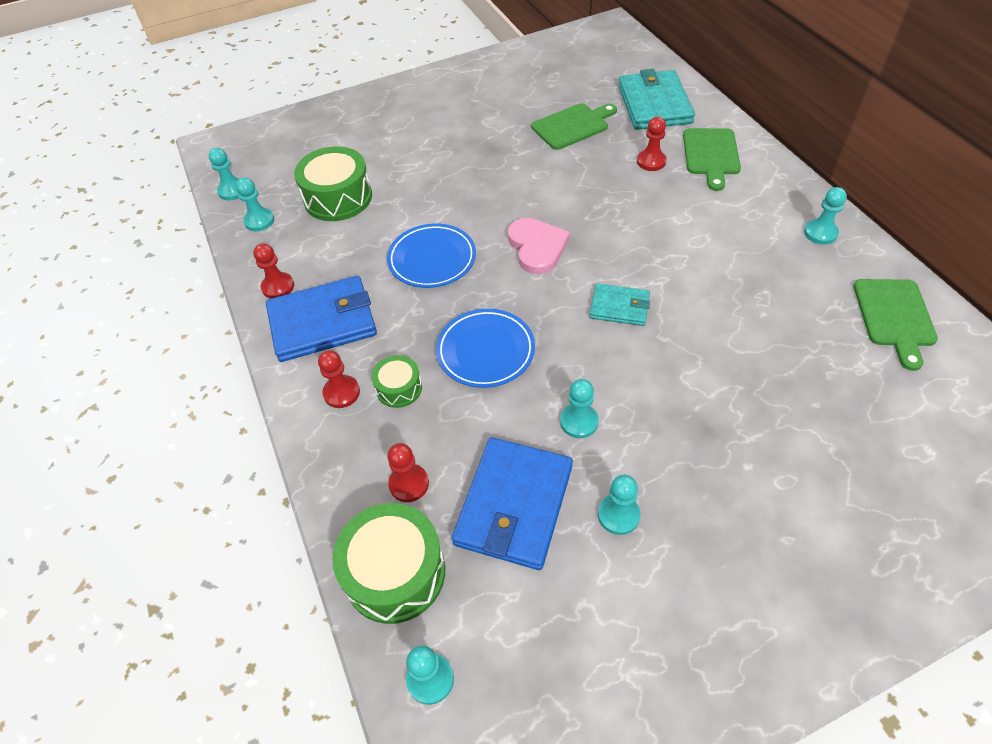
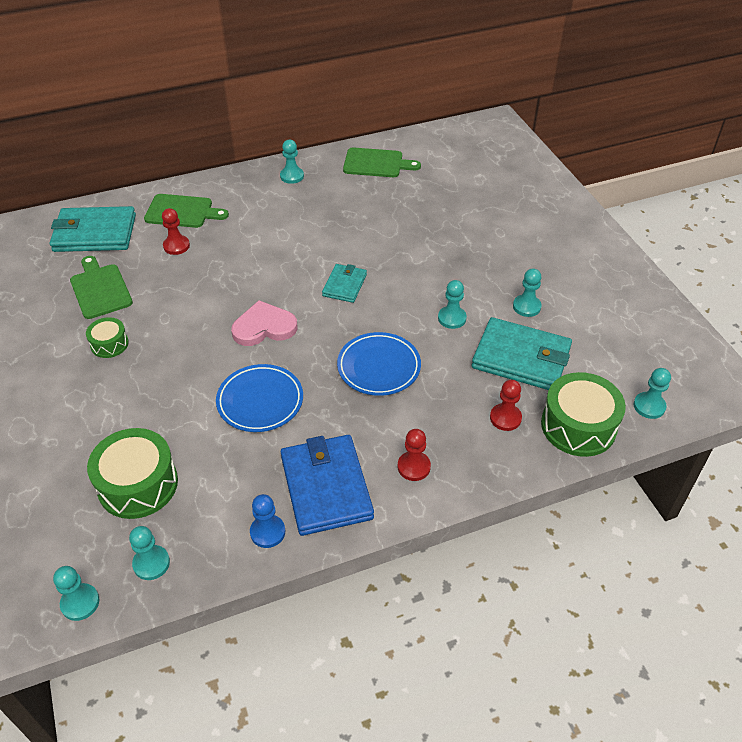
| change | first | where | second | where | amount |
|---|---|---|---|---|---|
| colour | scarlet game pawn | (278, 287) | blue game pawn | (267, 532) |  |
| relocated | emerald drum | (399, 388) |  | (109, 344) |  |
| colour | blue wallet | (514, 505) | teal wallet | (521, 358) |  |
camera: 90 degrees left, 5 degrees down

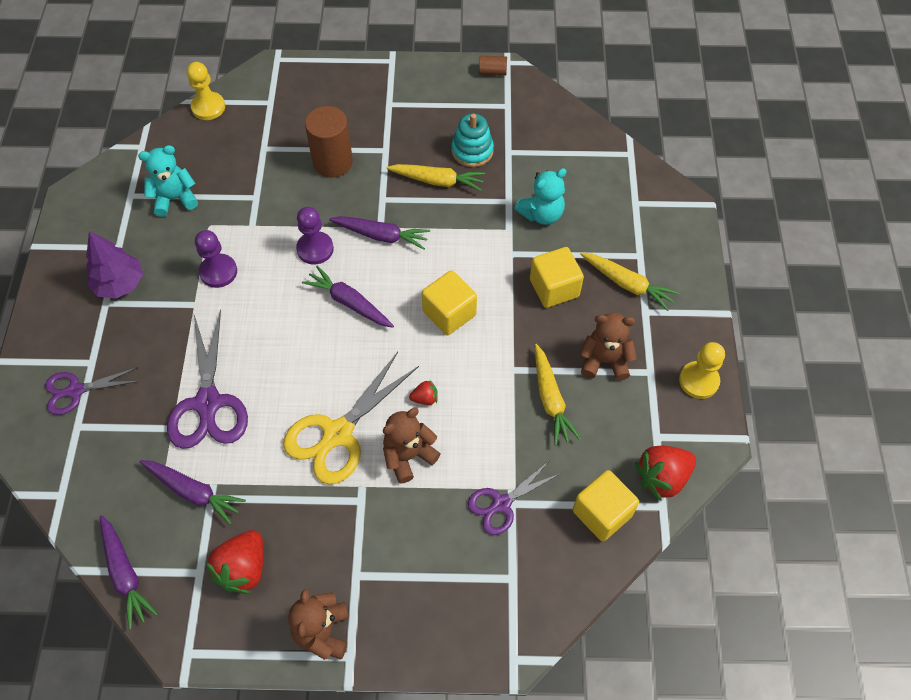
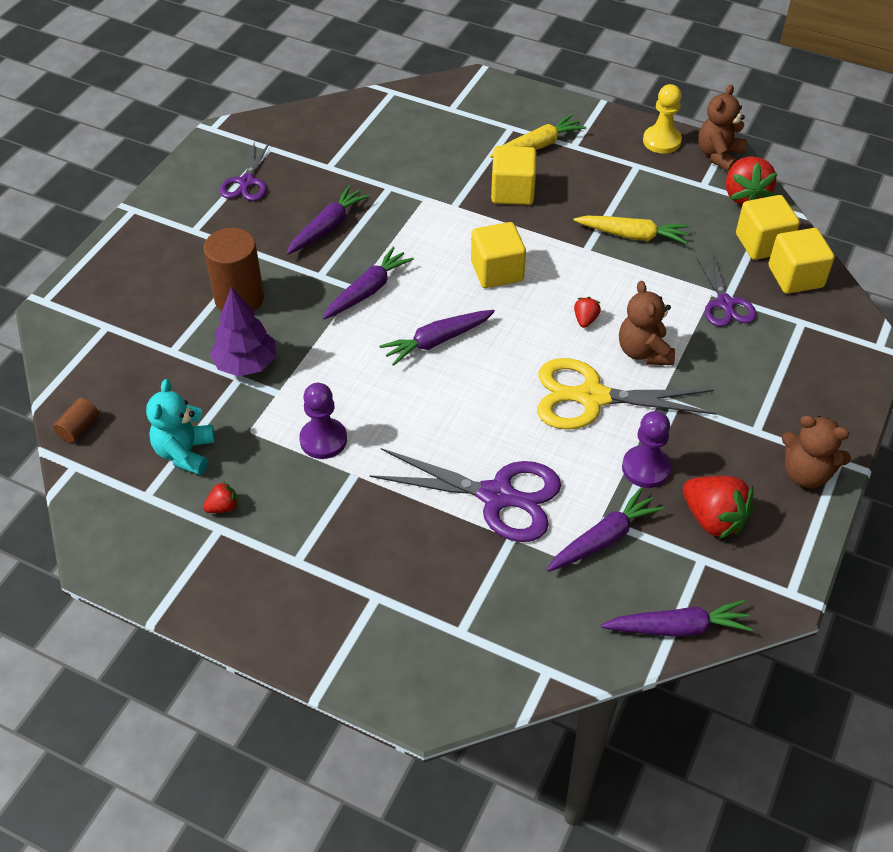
| change | first | where | second | where | amount |
|---|---|---|---|---|---|
| relocated | purple pair of scissors | (76, 390) |  | (247, 182) |  |
| relocated | purple toy tree | (120, 284) |  | (246, 364) |  |
| missing | bright yellow game pawn | (208, 107) |  |  |  |
| spun | bright yellow pair of scissors | (338, 434) |  | (592, 397) | 120 degrees clockwise |
| relocated | purple game pawn | (315, 249) |  | (646, 468) |  |
| colour | bright yellow root vegetable | (437, 181) | purple root vegetable | (327, 227) |  |
| missing | teal stacking toy | (472, 151) |  |  |  |
| relocated | russet cylinder shape | (492, 72) |  | (79, 428) |  |
| missing | teal teddy | (541, 214) |  |  |  |
| relocated | russet teddy | (604, 361) |  | (719, 156) |  |
| appeared |  |  | scarlet berry | (223, 507) |  |
| appeared |  |  | bright yellow solid cube | (795, 277) |  |
camera: 65 degrees left, 10 degrees down

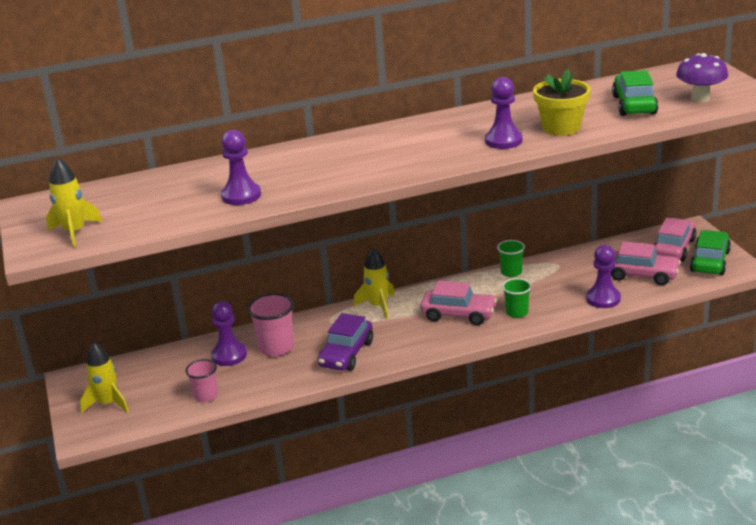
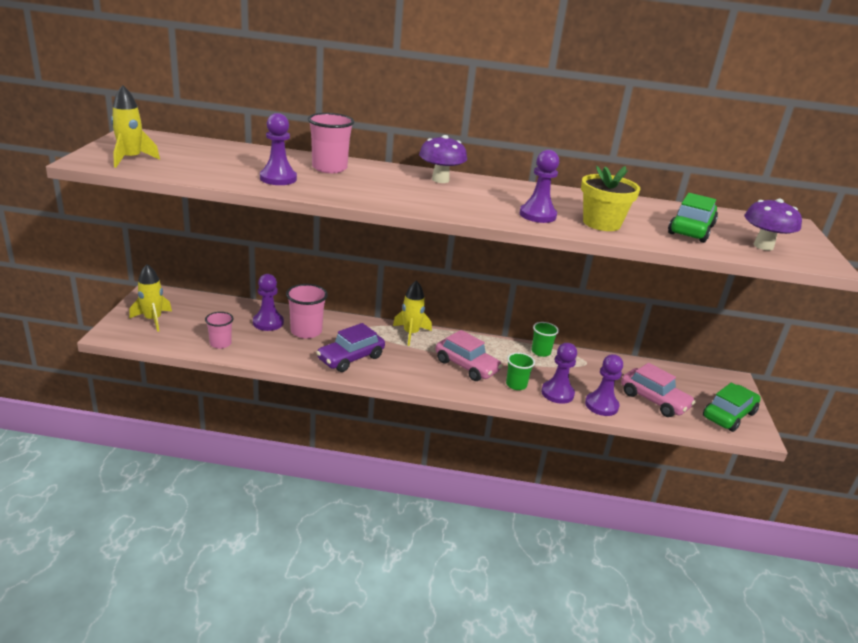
| change | first | where | second | where | amount |
|---|---|---|---|---|---|
| missing | rose-pink toy car | (673, 248) |  |  |  |
| appeared |  |  | rose-pink cup | (329, 168) |  |
| appeared |  |  | purple mushroom | (440, 180) |  |
| appeared |  |  | purple game pawn | (557, 393) |  |
camera: 20 degrees right, 0 degrees up

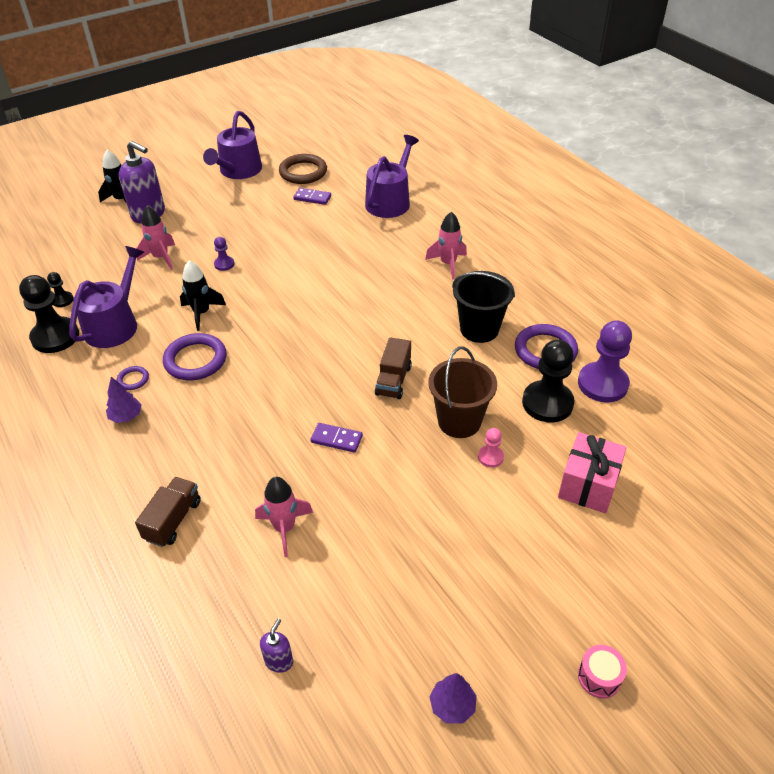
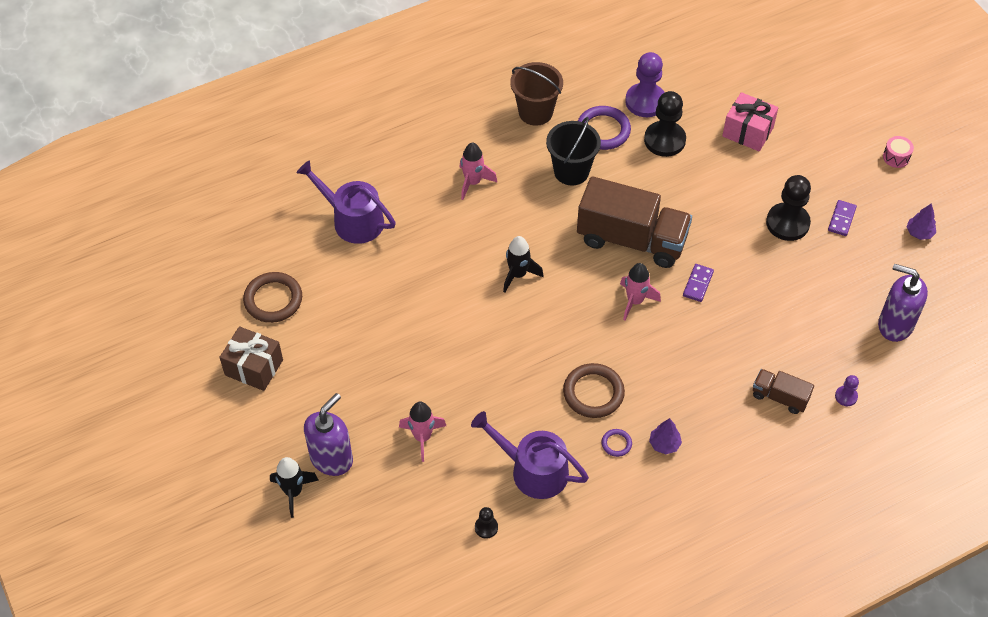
| change | first | where | second | where | amount |
|---|---|---|---|---|---|
| relocated | jet-black game pawn | (55, 337) |  | (787, 223) |  |
| colour | purple ring | (195, 360) | russet ring | (593, 393) |  |
| relocated | jet-black rocket | (201, 313) |  | (518, 275) |  |
| exchanged | purple watering can | (238, 171) | russet wrapped gift | (254, 367) |  |
| relocated | purple game pawn | (224, 264) |  | (846, 396) |  |
| relocated | rose-pink rocket | (284, 528) |  | (635, 301) |  |
| size | purple pump bottle | (279, 661) |  | (895, 325) | x2.13 |
| relocated | purple domino tile | (312, 198) |  | (841, 219) |  |
| size | russet lorry | (393, 380) |  | (631, 240) | x2.06 |
| relocated | russet sand bucket | (459, 421) |  | (535, 112) |  |
| missing | rose-pink game pawn | (490, 457) |  |  |  |
camera: 85 degrees left, 10 degrees up

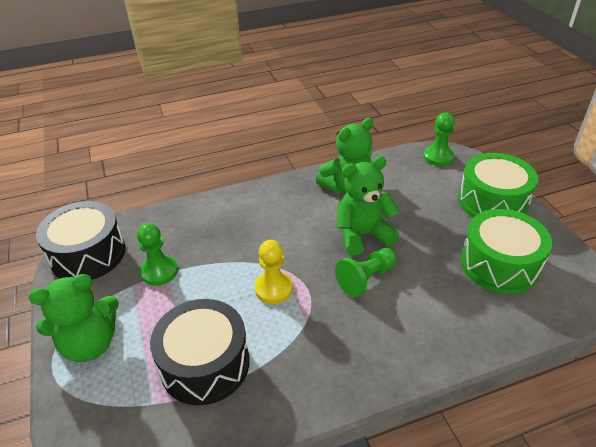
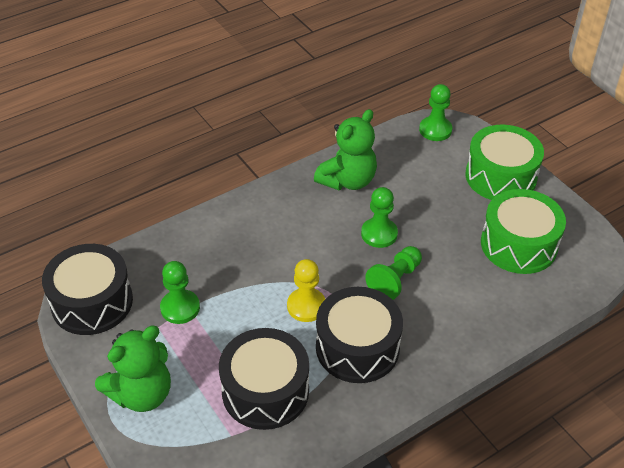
| change | first | where | second | where | amount |
|---|---|---|---|---|---|
| exchanged | emerald teddy | (363, 235) | emerald game pawn | (379, 234) |  |
| appeared |  |  | jet-black drum | (357, 347) |  |
camera: 15 degrees left, 5 degrees up

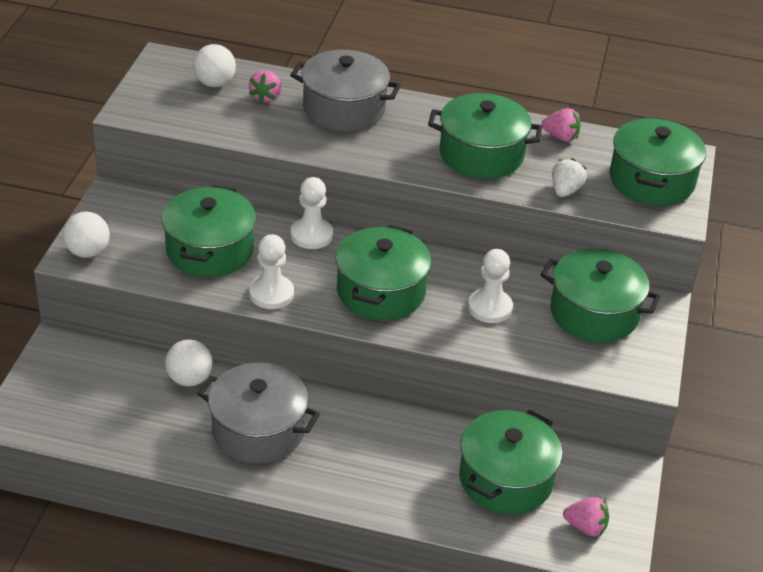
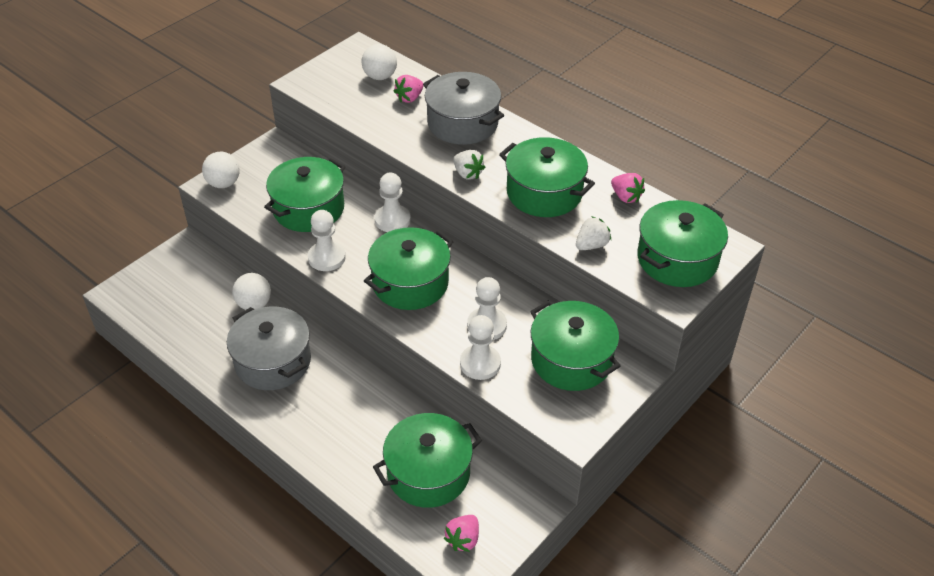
| change | first | where | second | where | amount |
|---|---|---|---|---|---|
| spun | rose-pink berry | (585, 527) |  | (463, 539) | 75 degrees clockwise |
| appeared |  |  | white berry | (467, 174) |  |
| appeared |  |  | white game pawn | (480, 363) |  |
camera: 30 degrees right, 5 degrees up

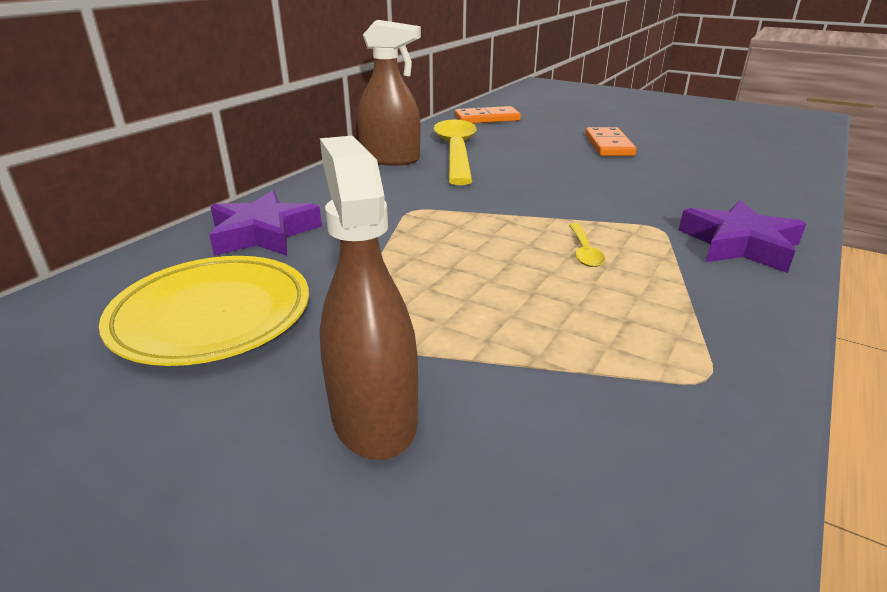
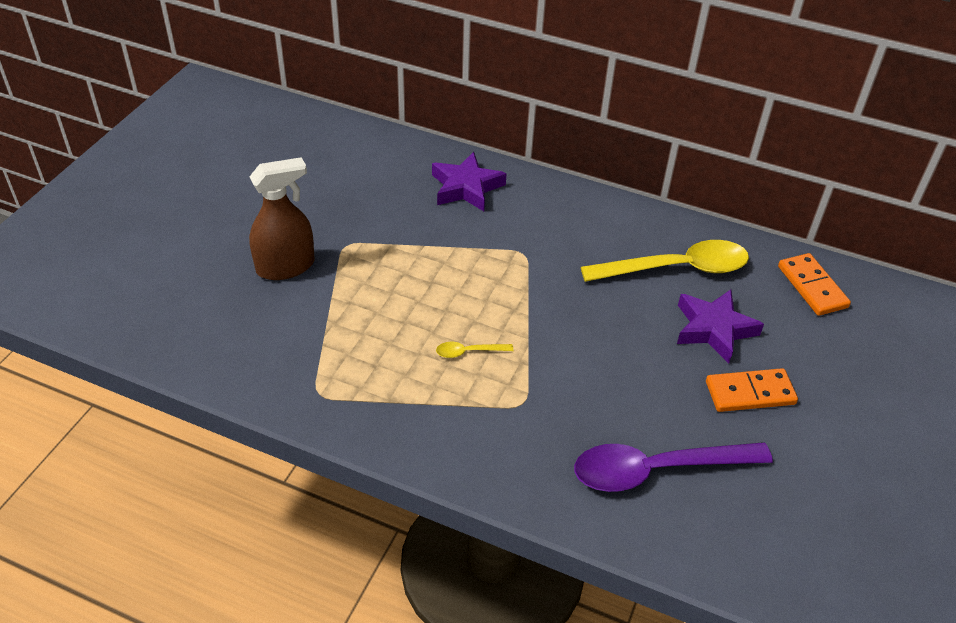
| change | first | where | second | where | amount |
|---|---|---|---|---|---|
| missing | bright yellow flat dish | (212, 316) |  |  |  |
| missing | russet spray bottle | (391, 159) |  |  |  |
| relocated | purple star shape | (739, 244) |  | (714, 329) |  |
| appeared |  |  | purple spoon | (655, 470) |  |
camera: 80 degrees right, 15 degrees up

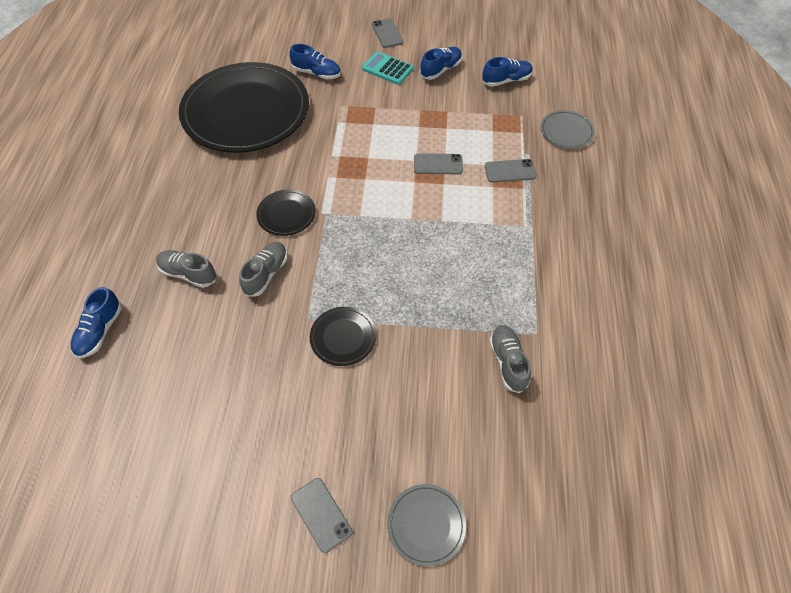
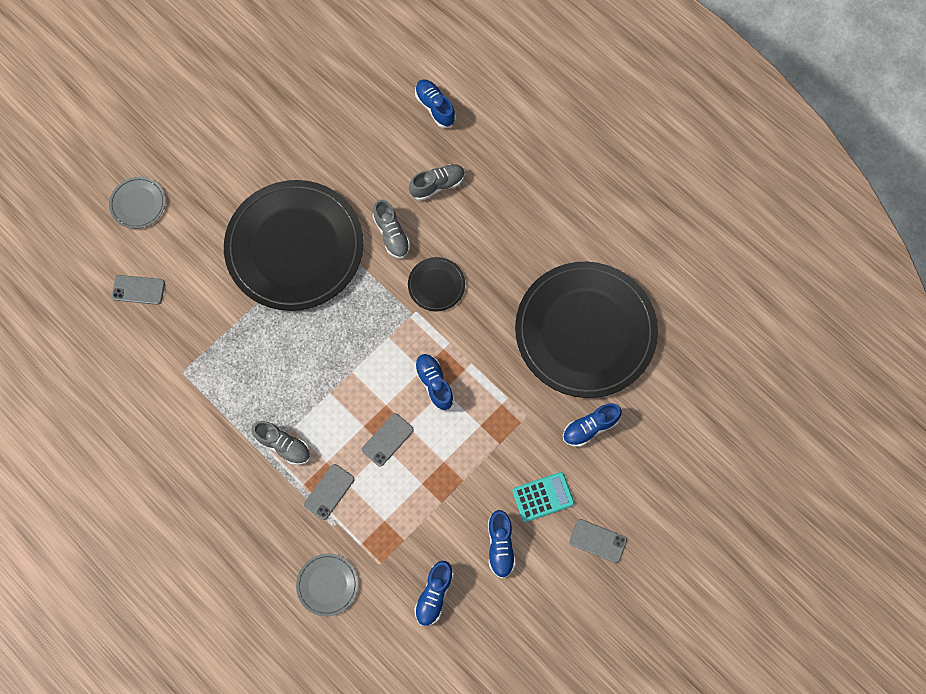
| change | first | where | second | where | amount |
|---|---|---|---|---|---|
| relocated | grey phone | (321, 514) |  | (138, 290) |  |
| size | jet-black flat dish | (343, 337) |  | (294, 247) | x2.44 |
| relocated | grey sneaker | (508, 362) |  | (283, 445) |  |
| appeared |  |  | blue sneaker | (434, 384) |  |
camera: 130 degrees right, 15 degrees up

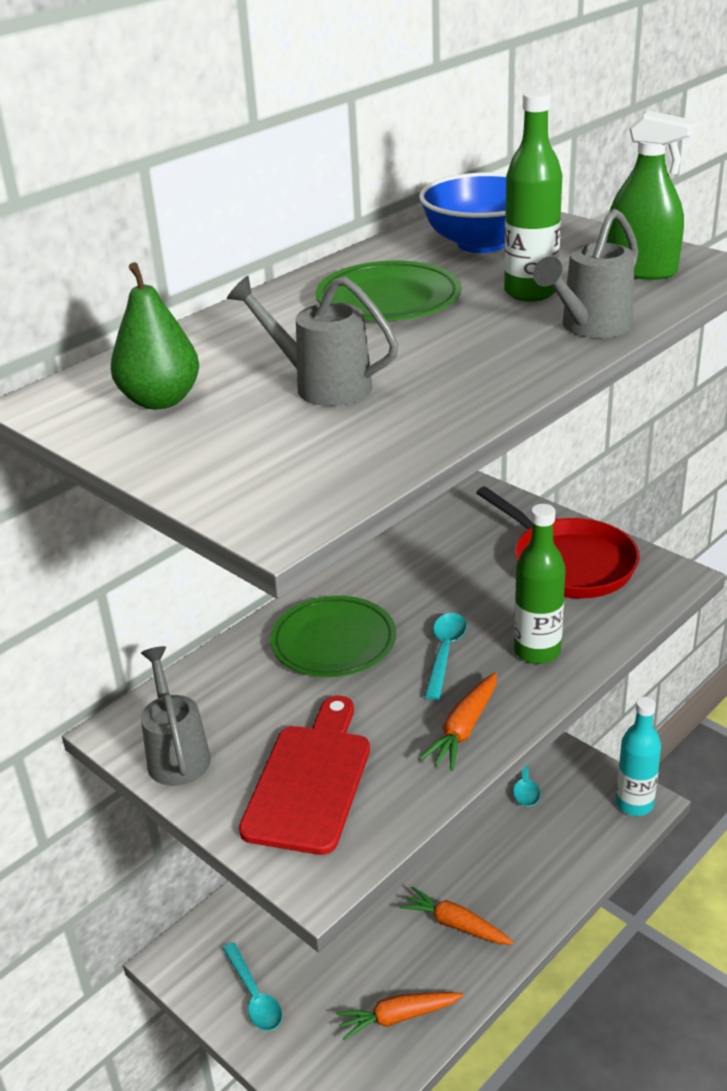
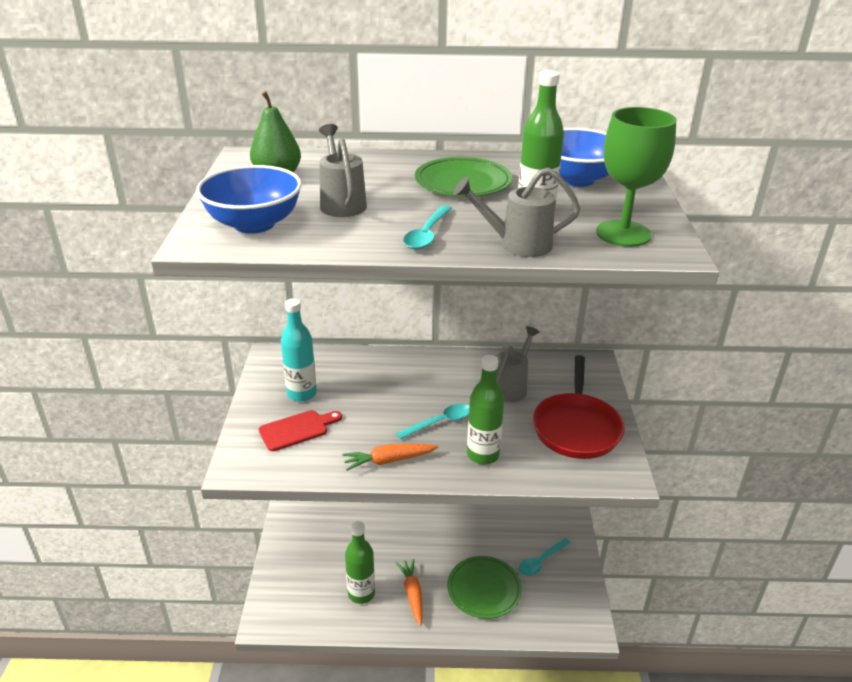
| change | first | where | second | where | amount |
|---|---|---|---|---|---|
| relocated | grey watering can | (177, 754) |  | (511, 387) |  |
| relocated | teal spoon | (254, 995) |  | (427, 234) |  |
| size | scarlet chopping board | (310, 781) |  | (297, 429) | x0.66 |
| relocated | emerald flat dish | (333, 642) |  | (484, 589) |  |
| missing | bright orange root vegetable | (398, 1017) |  |  |  |
| exchanged | emerald spray bottle | (641, 271) | emerald wine glass | (623, 233) |  |
| relocated | teal bottle | (634, 804) |  | (301, 393) |  |
| appeared |  |  | blue deep dish | (254, 224) |  |
| appeared |  |  | emerald bottle | (361, 593) |  |
camera: 45 degrees right, 0 degrees up

